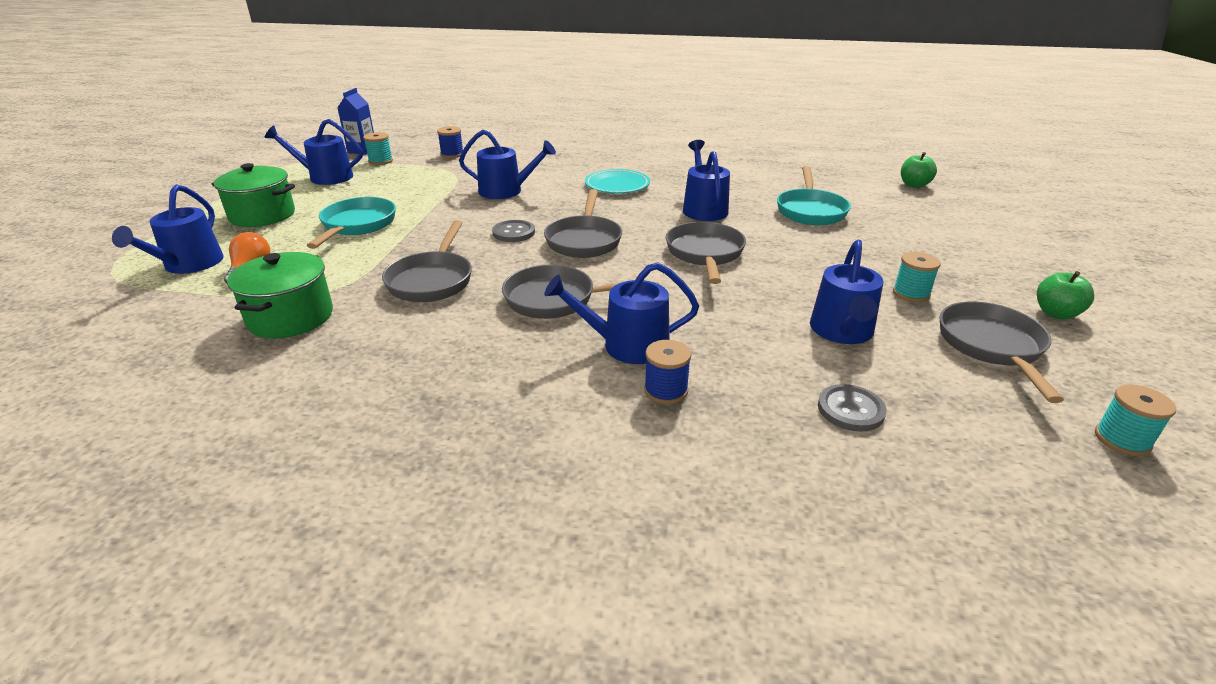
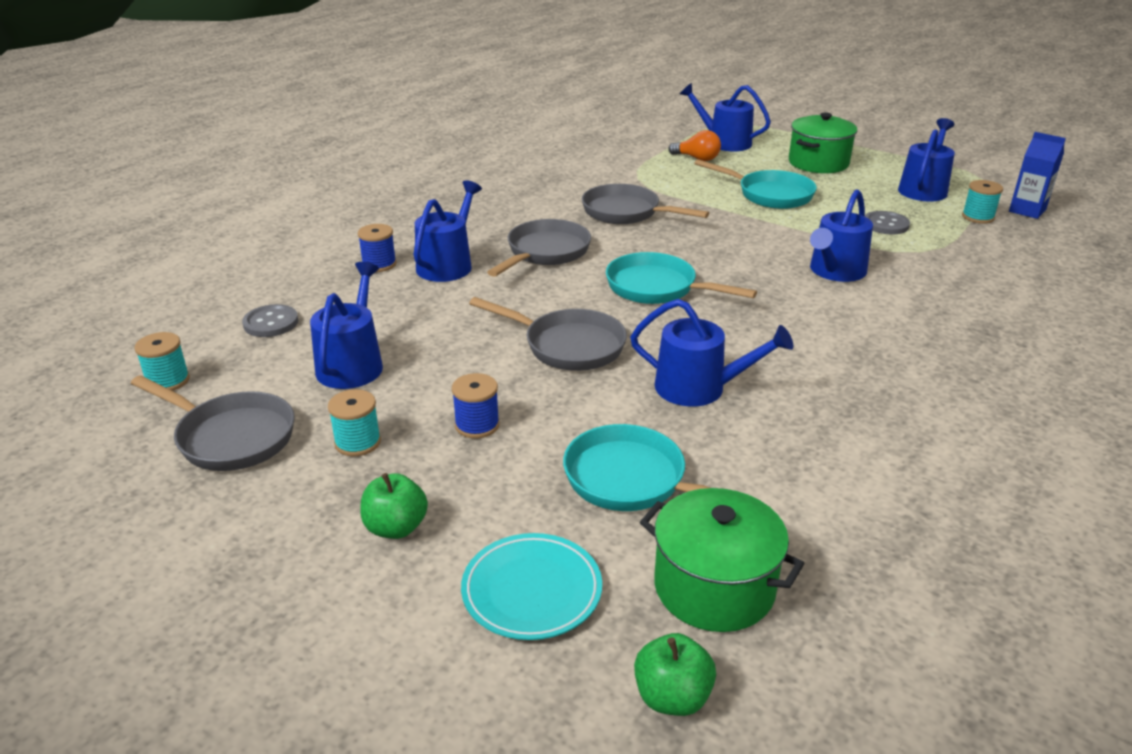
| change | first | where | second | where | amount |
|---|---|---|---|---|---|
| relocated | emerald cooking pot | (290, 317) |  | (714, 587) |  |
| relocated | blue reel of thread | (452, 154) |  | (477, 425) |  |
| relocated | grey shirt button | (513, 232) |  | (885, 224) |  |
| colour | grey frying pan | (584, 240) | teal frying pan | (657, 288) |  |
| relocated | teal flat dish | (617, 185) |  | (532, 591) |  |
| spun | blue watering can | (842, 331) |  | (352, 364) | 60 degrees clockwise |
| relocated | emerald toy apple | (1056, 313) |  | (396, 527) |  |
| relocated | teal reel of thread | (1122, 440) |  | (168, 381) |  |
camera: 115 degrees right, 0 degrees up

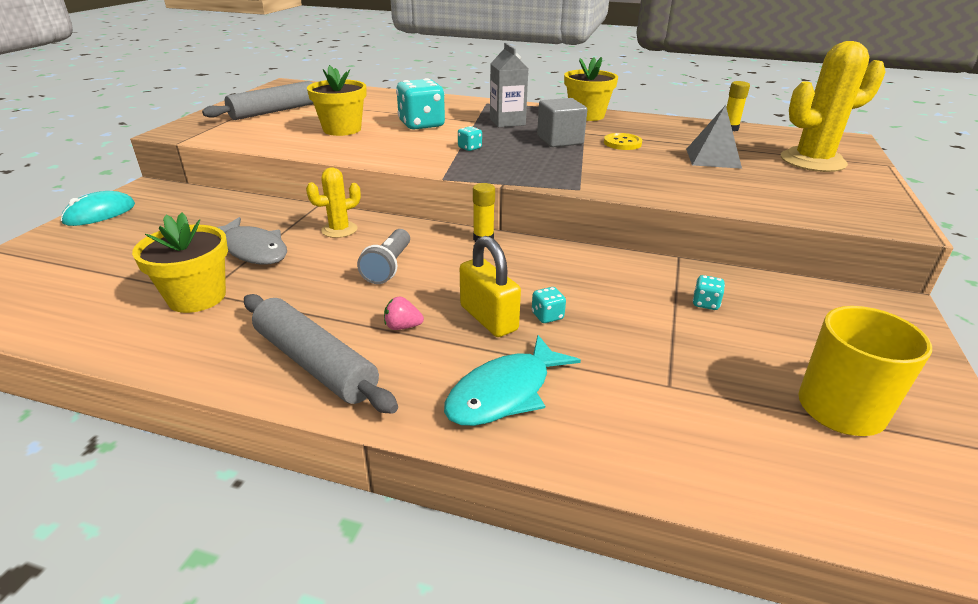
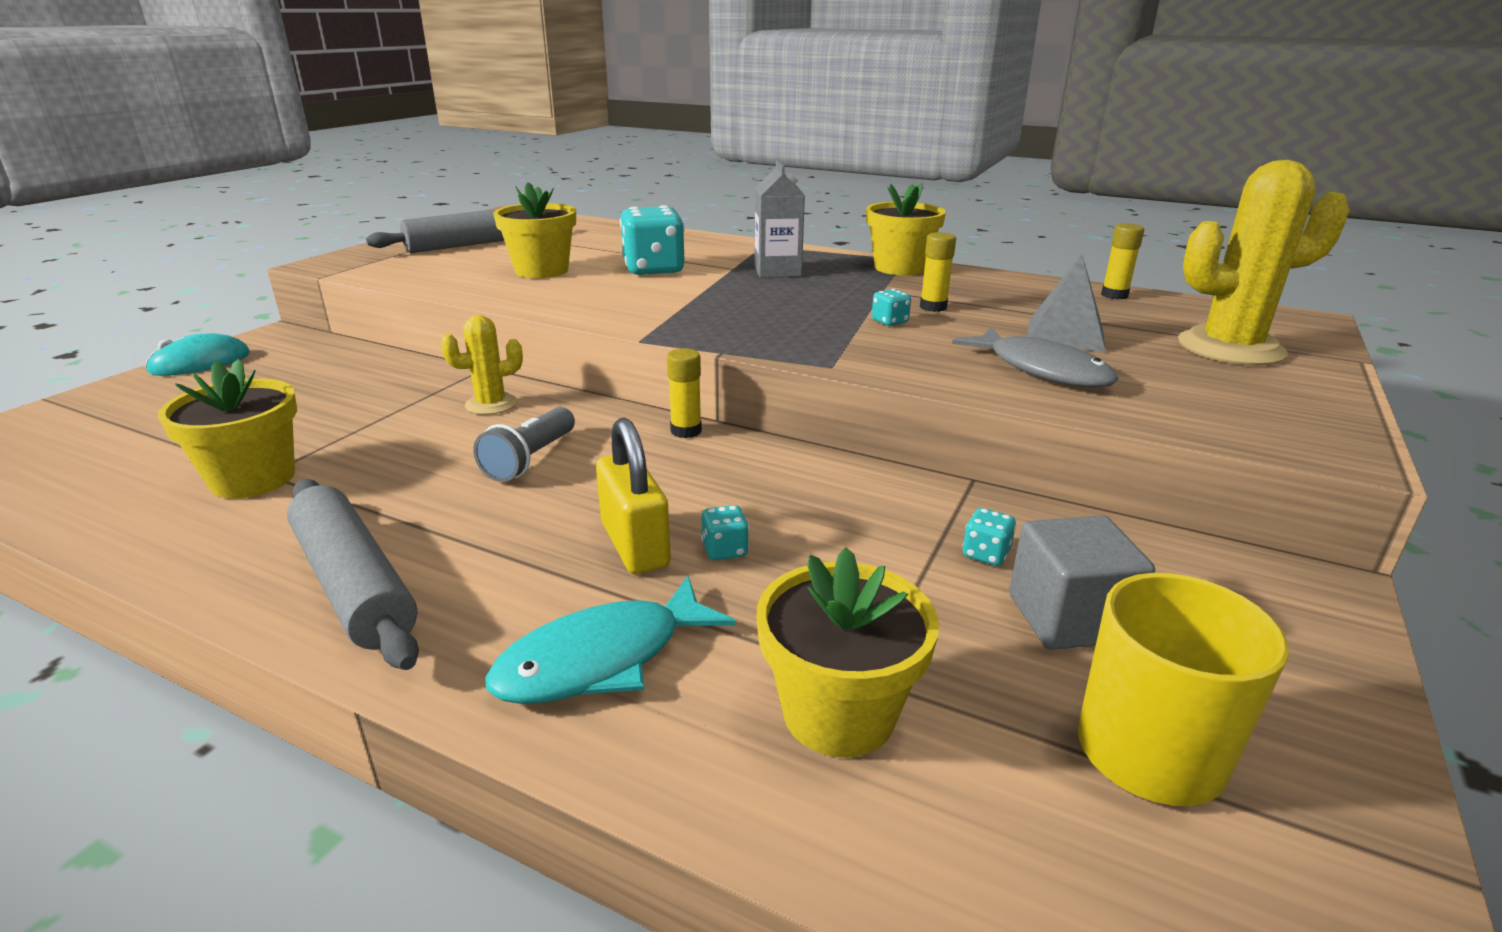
| change | first | where | second | where | amount |
|---|---|---|---|---|---|
| relocated | grey toy fish | (253, 250) |  | (1042, 370) |  |
| missing | rose-pink berry | (402, 327) |  |  |  |
| relocated | teal game die | (470, 148) |  | (889, 322) |  |
| relocated | grey solid cube | (560, 140) |  | (1068, 618) |  |
| exchanged | bright yellow shirt button | (622, 143) | bright yellow glue stick | (933, 307) |  |
| appeared |  |  | bright yellow potted plant | (838, 713) |  |
camera: 10 degrees right, 5 degrees down

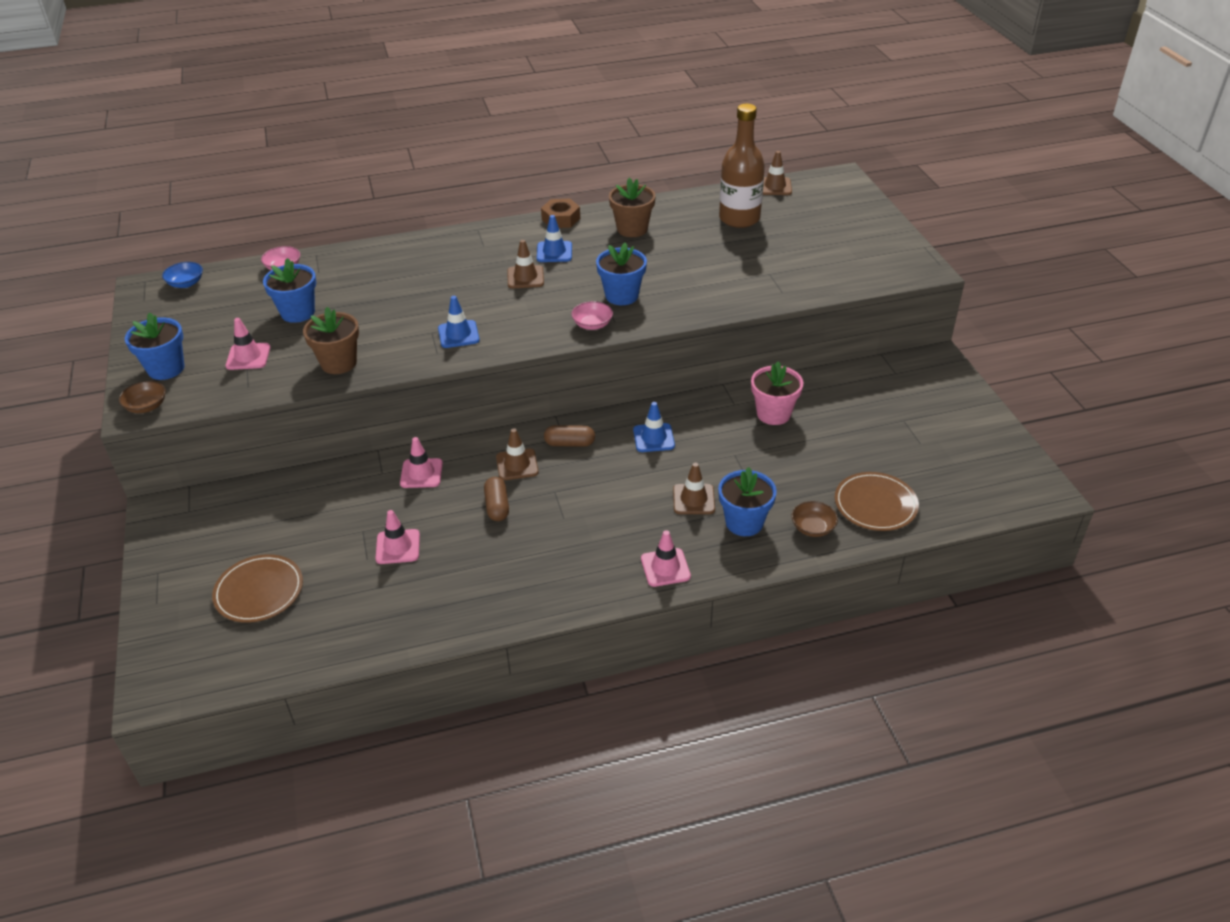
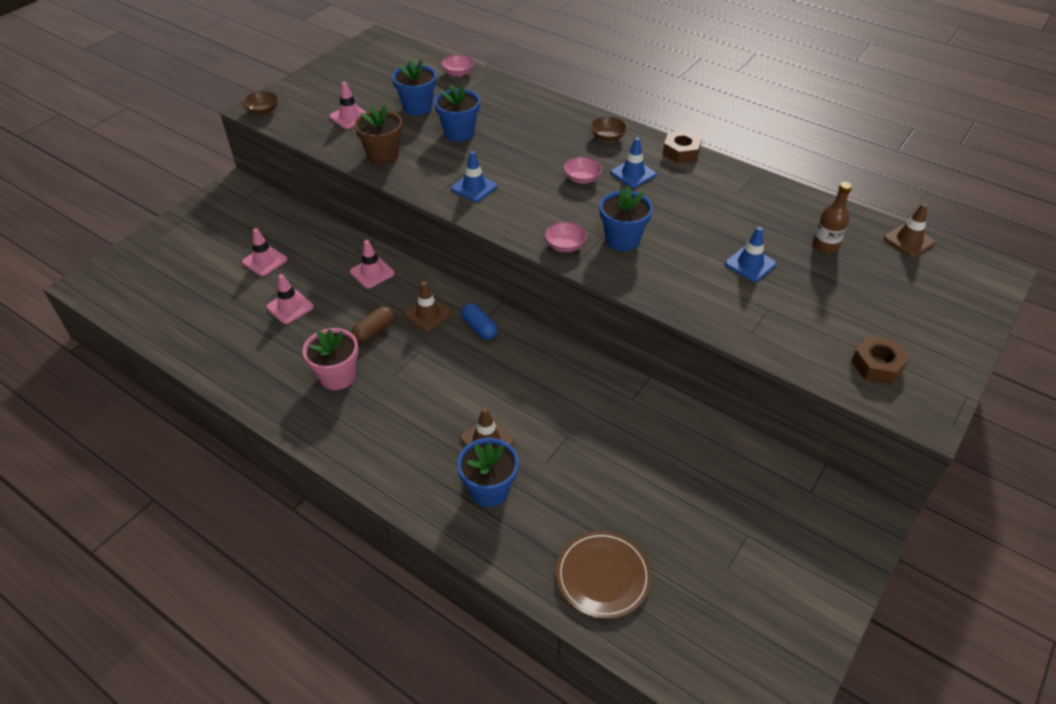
| change | first | where | second | where | amount |
|---|---|---|---|---|---|
| relocated | blue potted plant | (166, 368) |  | (459, 133) |  |
| missing | blue deep dish | (186, 283) |  |  |  |
| missing | russet flat dish | (259, 591) |  |  |  |
| exchanged | russet road cone | (525, 277) | rose-pink deep dish | (582, 178) |  |
| colour | russet pill shape | (570, 443) | blue pill shape | (479, 328) |  |
| missing | russet potted plant | (632, 229) |  |  |  |
| relocated | blue road cone | (653, 438) |  | (750, 264) |  |
| relocated | rose-pink road cone | (665, 567) |  | (265, 261) |  |
| size | russet bottle | (739, 218) |  | (825, 246) | x0.56 |
| relocated | rose-pink potted plant | (773, 414) |  | (337, 376) |  |
| relocated | russet deep dish | (813, 528) |  | (607, 137) |  |
| appeared |  |  | russet hex nut | (877, 365) |  |
camera: 50 degrees right, 5 degrees up

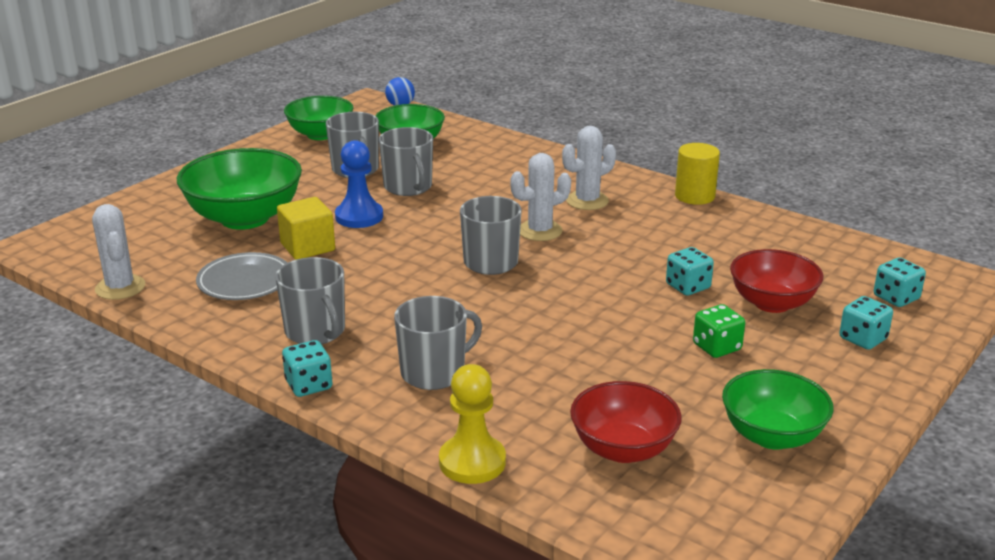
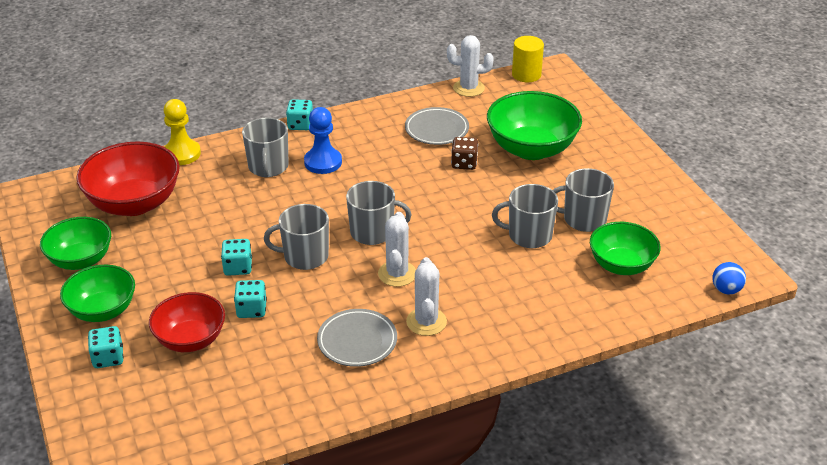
| change | first | where | second | where | amount |
|---|---|---|---|---|---|
| relocated | grey mug | (315, 331) |  | (304, 256) |  |
| exchanged | bright yellow solid cube | (307, 247) | russet game die | (464, 163) |  |
| relocated | emerald deep dish | (320, 134) |  | (102, 310) |  |
| relocated | blue game pawn | (359, 217) |  | (323, 162) |  |
| size | scarlet deep dish | (623, 449) |  | (134, 203) | x1.52 |
| relocated | bright yellow cylinder shape | (694, 196) |  | (526, 74) |  |
| missing | emerald game die | (716, 347) |  |  |  |
| relocated | teal game die | (896, 298) |  | (238, 267) |  |
| appeared |  |  | grey flat dish | (357, 341) |  |
camera: 120 degrees right, 10 degrees up

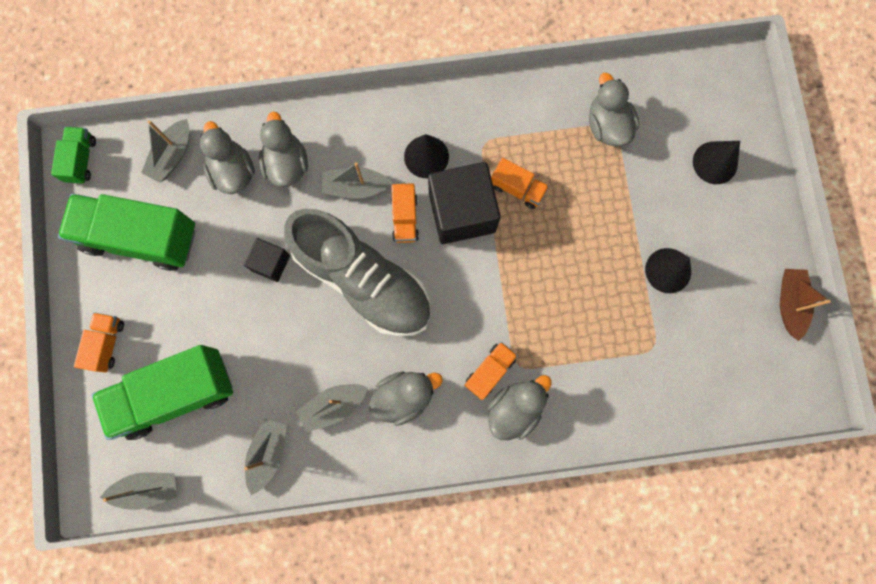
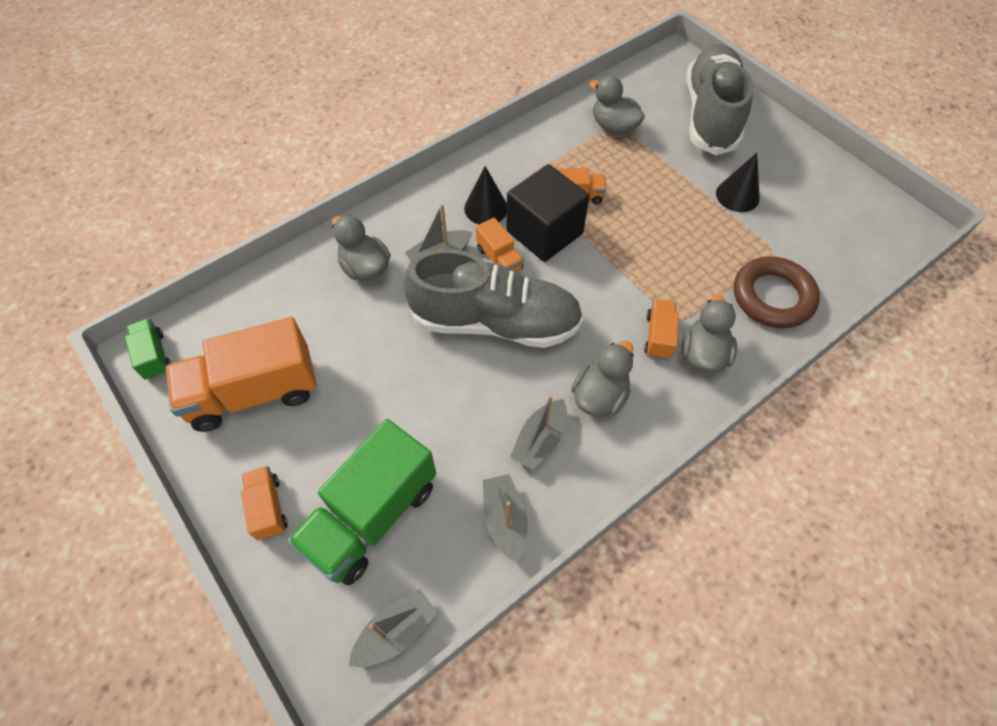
| change | first | where | second | where | amount |
|---|---|---|---|---|---|
| colour | emerald lorry | (141, 237) | bright orange lorry | (254, 392) |  |
| missing | grey boat | (172, 156) |  |  |  |
| missing | grey toy duck | (233, 171) |  |  |  |
| missing | jet-black solid cube | (271, 263) |  |  |  |
| exchanged | jet-black solid cone | (715, 162) | grey sneaker | (710, 115) |  |
| missing | russet boat | (789, 303) |  |  |  |
| appeared |  |  | russet ring | (772, 297) |  |
camera: 30 degrees left, 20 degrees down

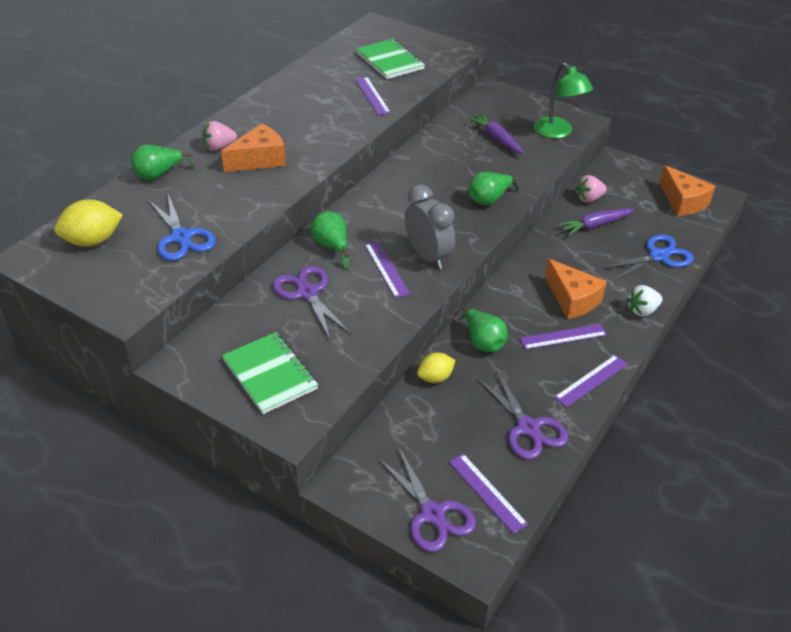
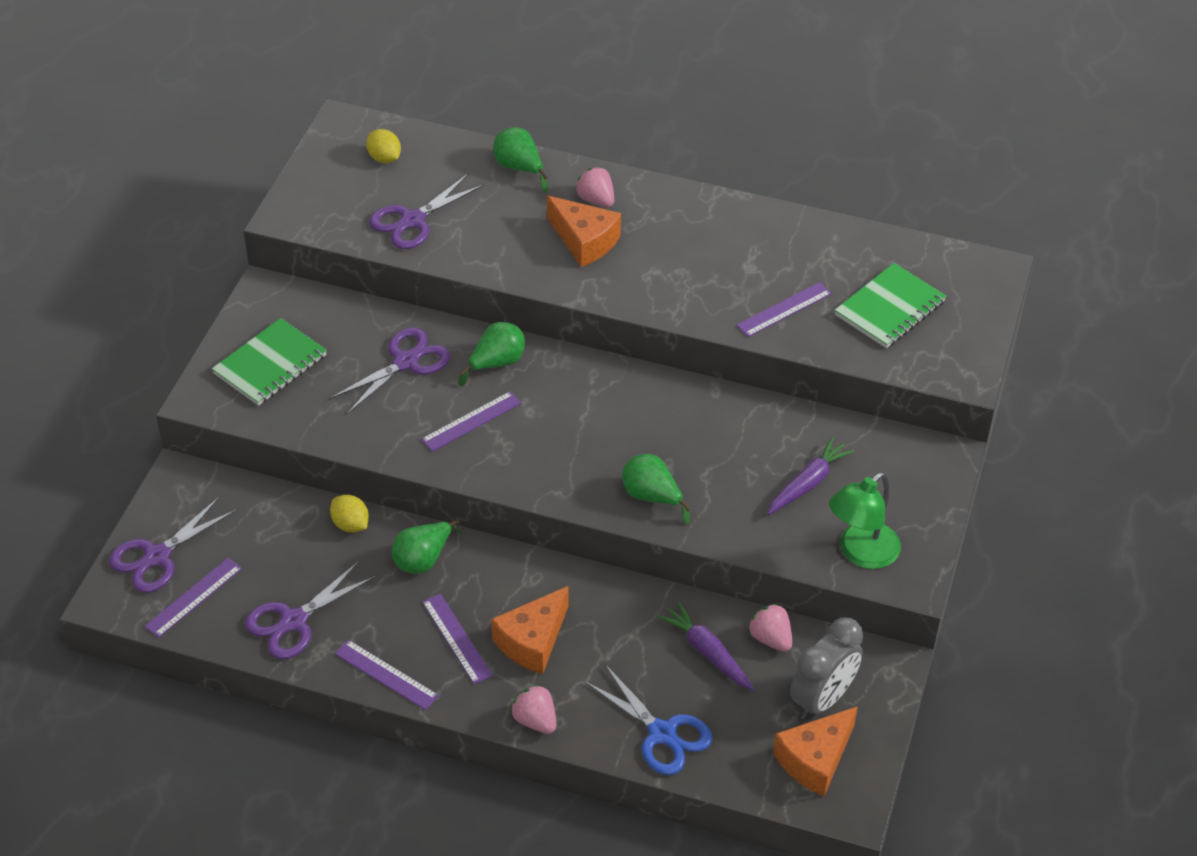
| change | first | where | second | where | amount |
|---|---|---|---|---|---|
| size | bright yellow citrus fruit | (93, 241) |  | (384, 158) | x0.64 |
| colour | blue pair of scissors | (181, 237) | purple pair of scissors | (412, 221) |  |
| relocated | grey clock | (428, 256) |  | (822, 699) |  |
| colour | white berry | (642, 310) | rose-pink berry | (535, 720) |  |
camera: 75 degrees right, 5 degrees up

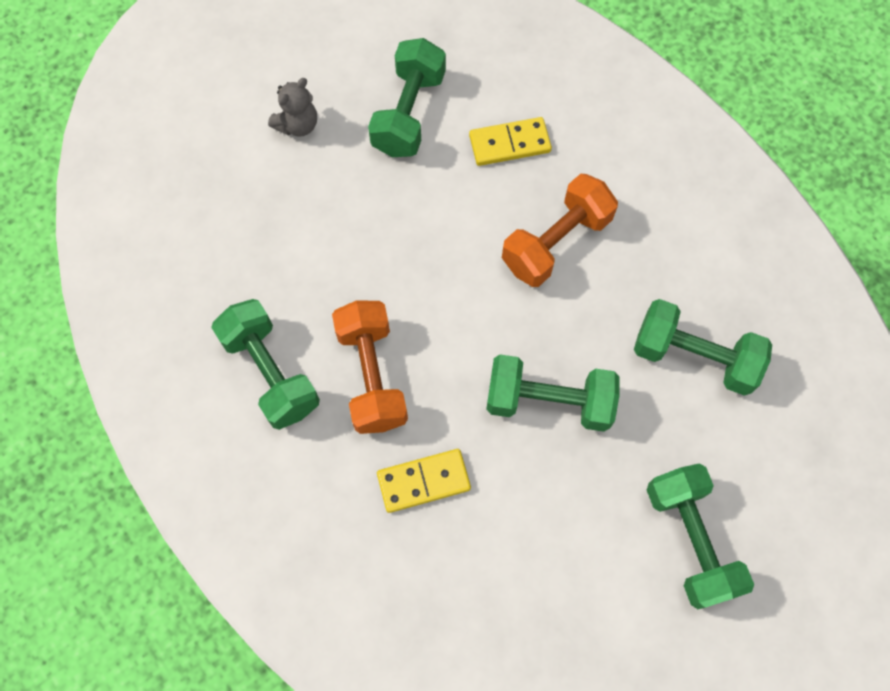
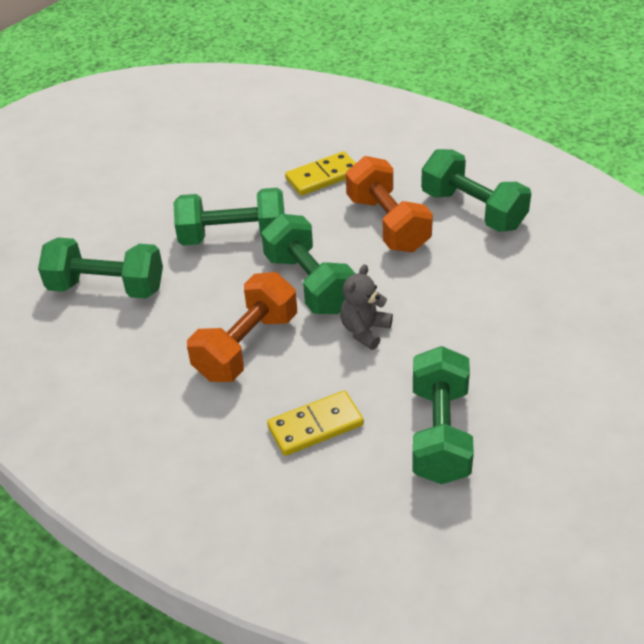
| change | first | where | second | where | amount |
|---|---|---|---|---|---|
| relocated | grey teddy | (298, 125) |  | (365, 330) |  |
| relocated | emerald hand weight | (690, 540) |  | (309, 283) |  |
camera: 170 degrees right, 25 degrees down

